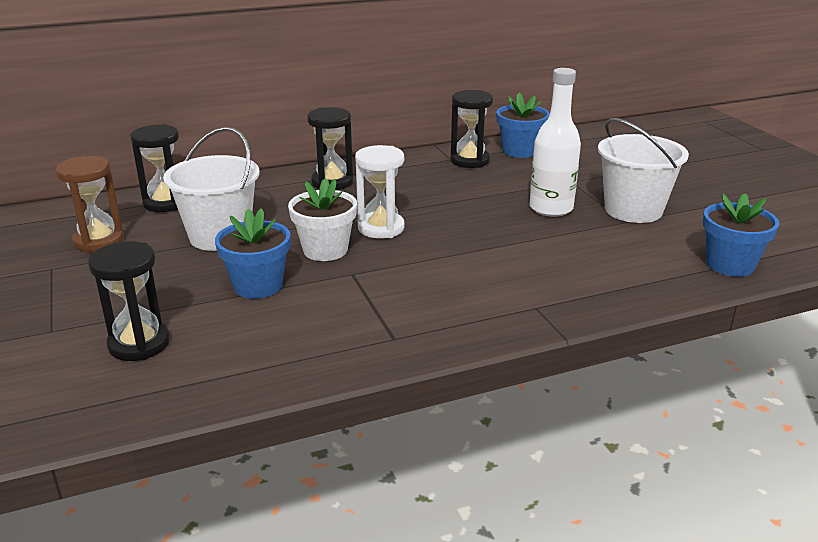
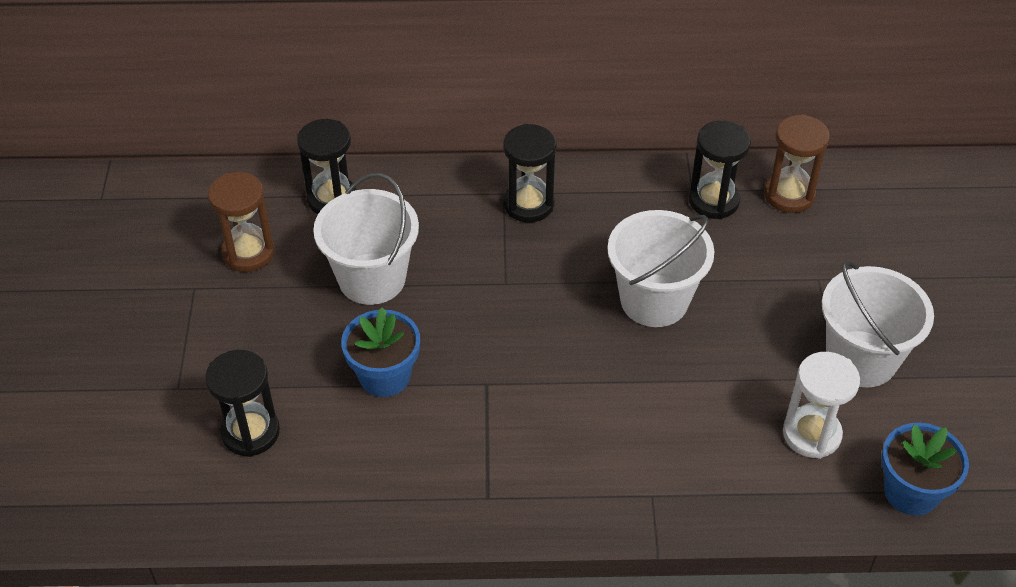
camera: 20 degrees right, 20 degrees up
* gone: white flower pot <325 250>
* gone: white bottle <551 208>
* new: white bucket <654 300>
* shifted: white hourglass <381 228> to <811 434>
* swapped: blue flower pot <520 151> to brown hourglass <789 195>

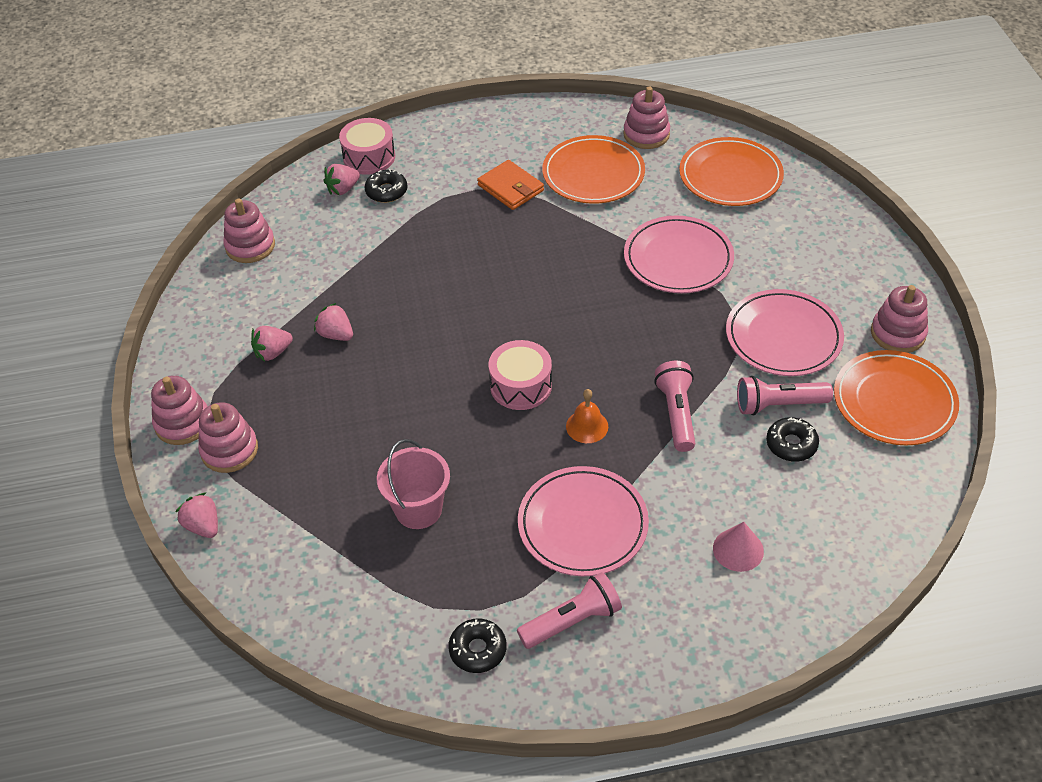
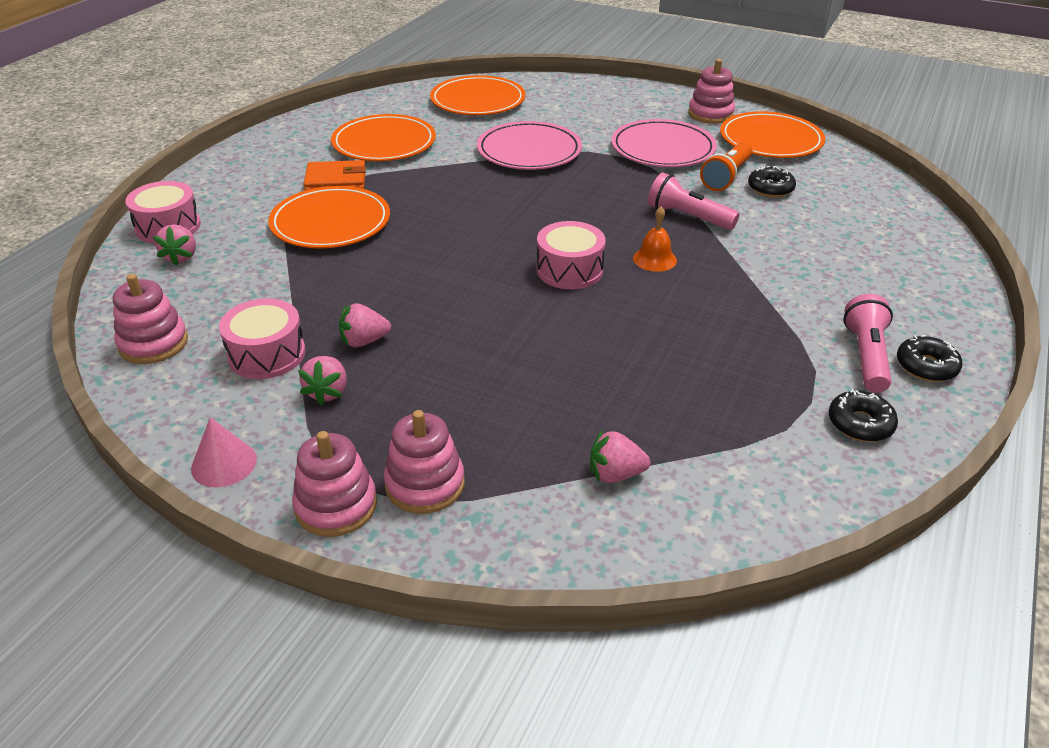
camera: 55 degrees left, 10 degrees down
* gone: pink bucket <418 509>
* gone: pink plate <582 524>
* gone: pink stacking toy <646 134>
* new: pink drum <267 354>
* new: orange plate <330 223>
* shifted: pink strawberry <203 526> to <615 474>
* shifted: black donut <386 191> to <926 366>
* shifted: pink cone <738 549> to <224 463>
* repainted: pink flashlight <778 405> to orange flashlight <726 177>

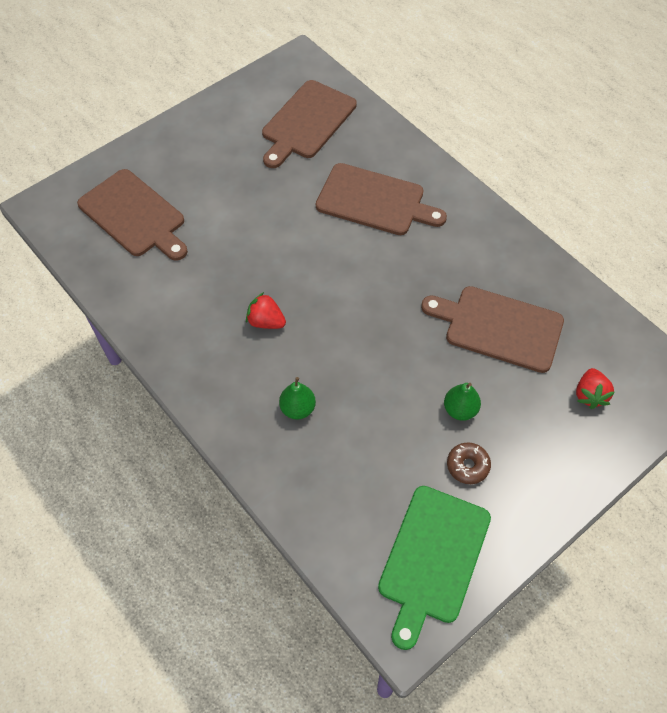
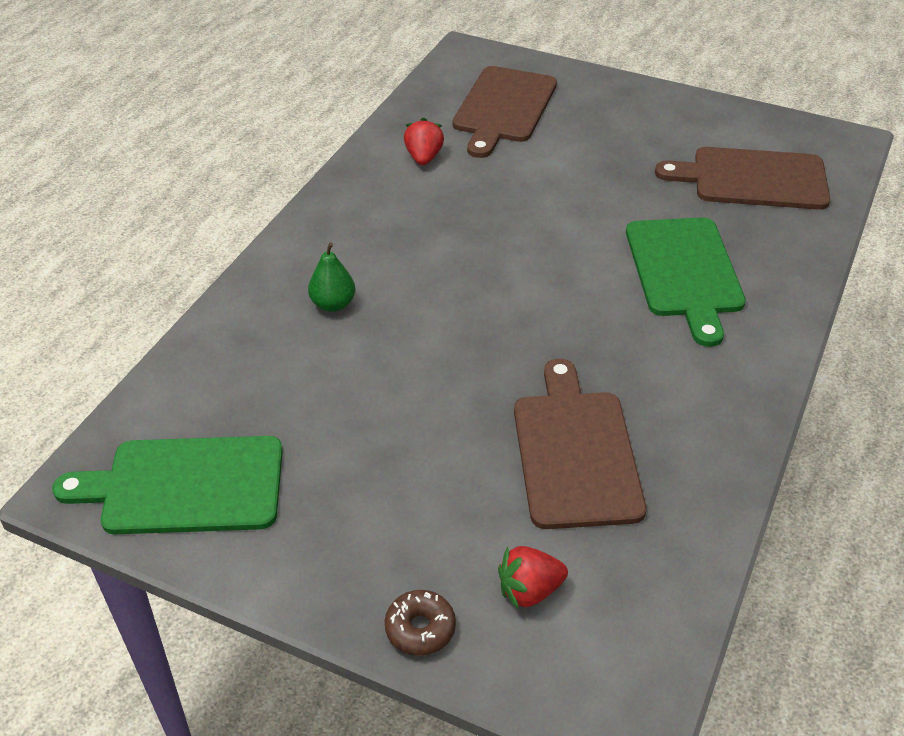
camera: 65 degrees right, 15 degrees down
* gone: green pear <460 410>
* shifted: red strawberry <266 321> to <424 158>
* shifted: brown donut <467 466> to <420 629>
* repainted: brown cutting board <374 201> to green cutting board <684 272>

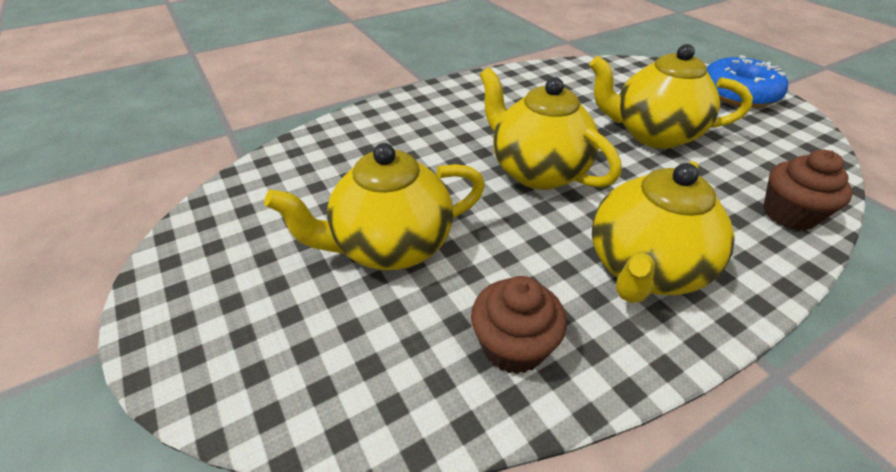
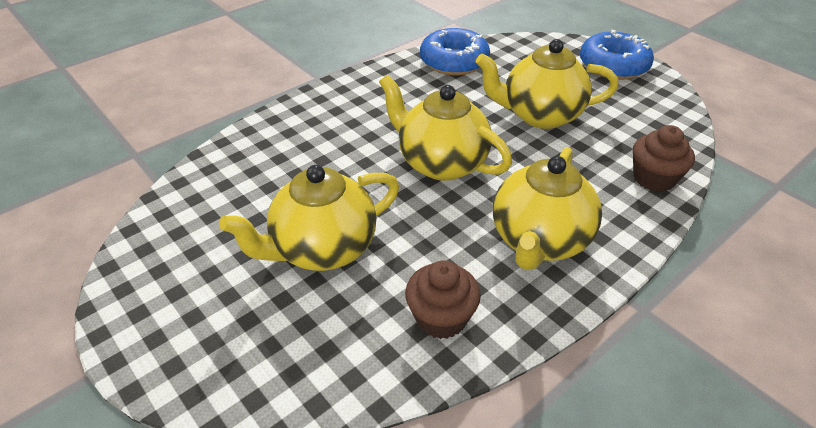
camera: 10 degrees left, 0 degrees up
* new: blue donut <454 61>

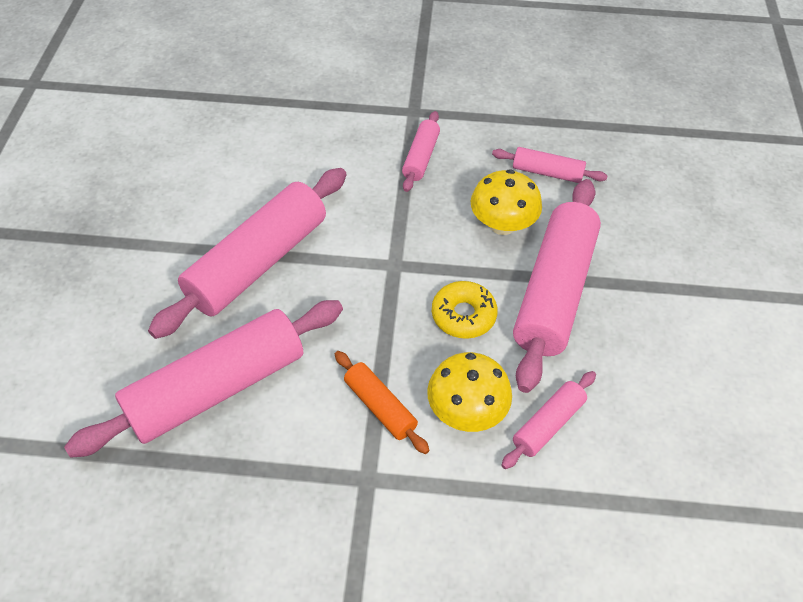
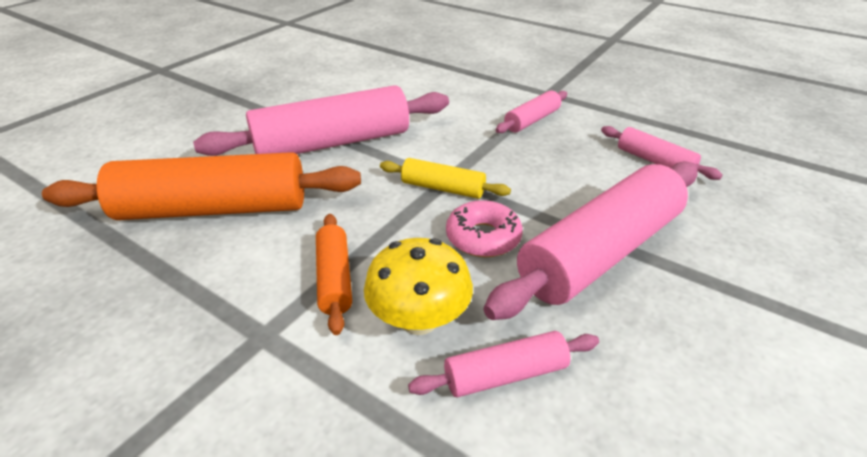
camera: 30 degrees right, 15 degrees down
* gone: yellow mushroom <502 225>
* new: yellow rolling pin <443 188>
* repainted: pink rolling pin <217 387> to orange rolling pin <214 209>
* repainted: yellow donut <463 315> to pink donut <483 237>

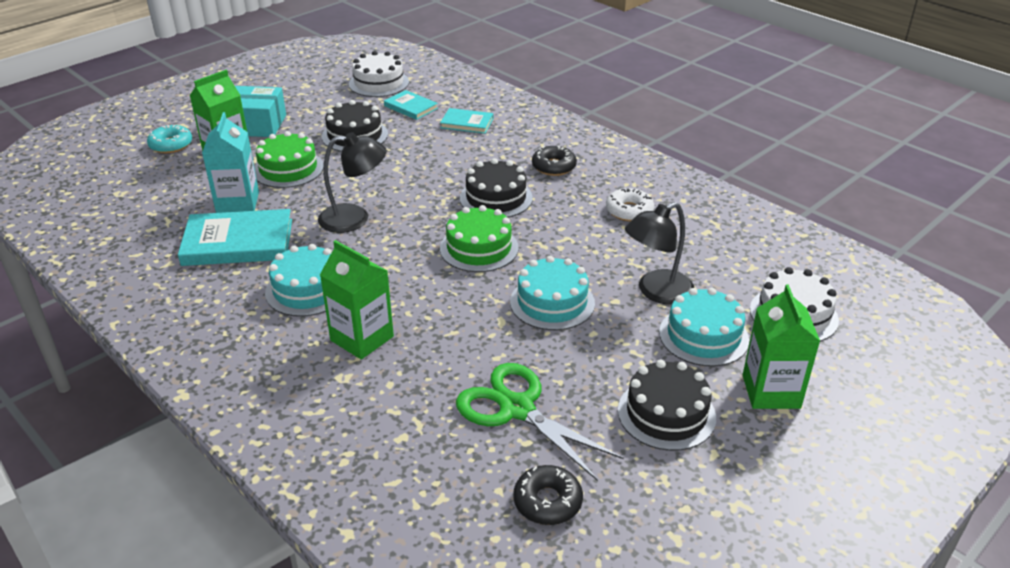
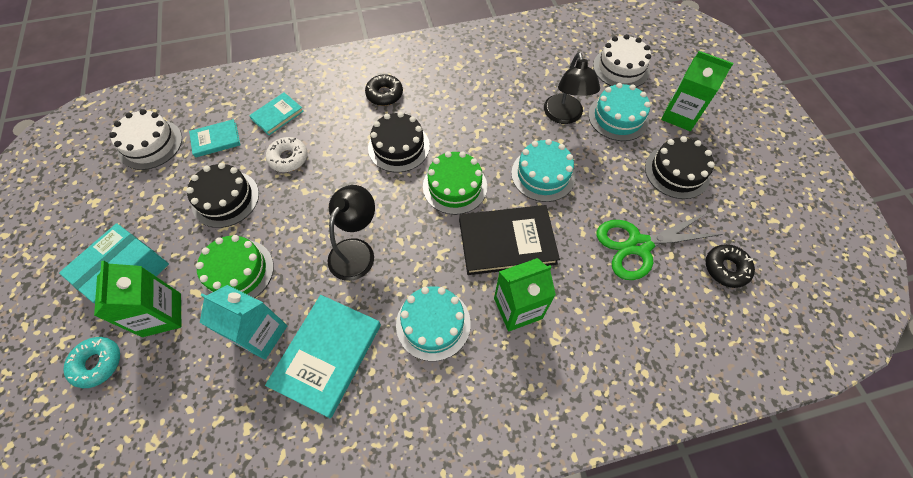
camera: 60 degrees left, 25 degrees up
* new: black book <507 241>
* shifted: white donut <629 211> to <288 158>

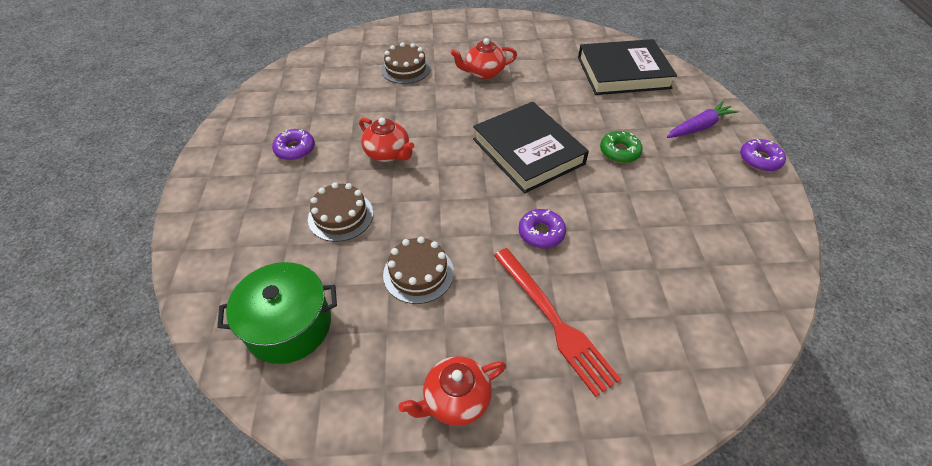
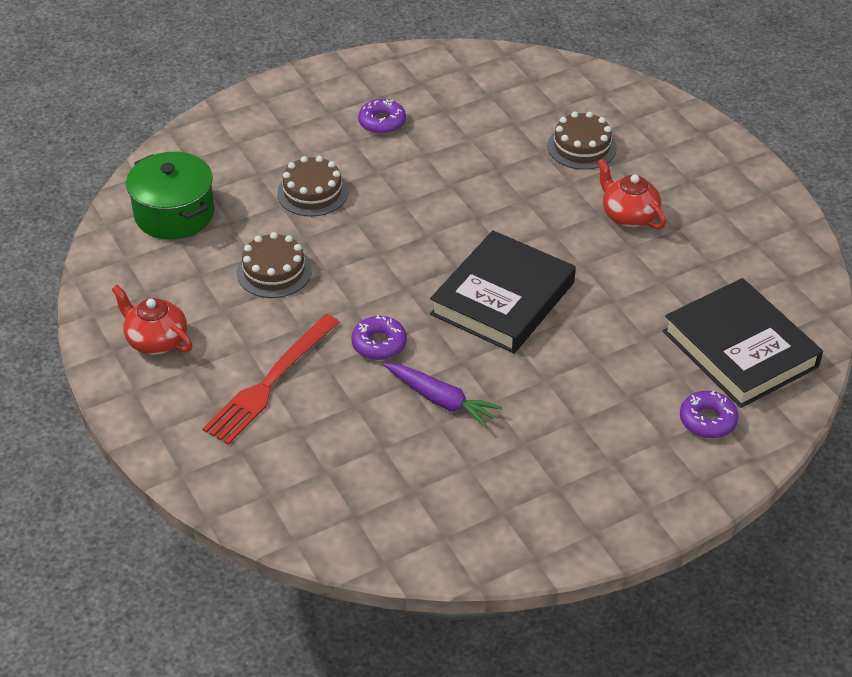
camera: 65 degrees right, 5 degrees down
* gone: red teapot <388 153>
* gone: green donut <619 151>
* shifted: purple carrot <699 127> to <441 400>
* shifted: purple donut <759 160> to <707 420>

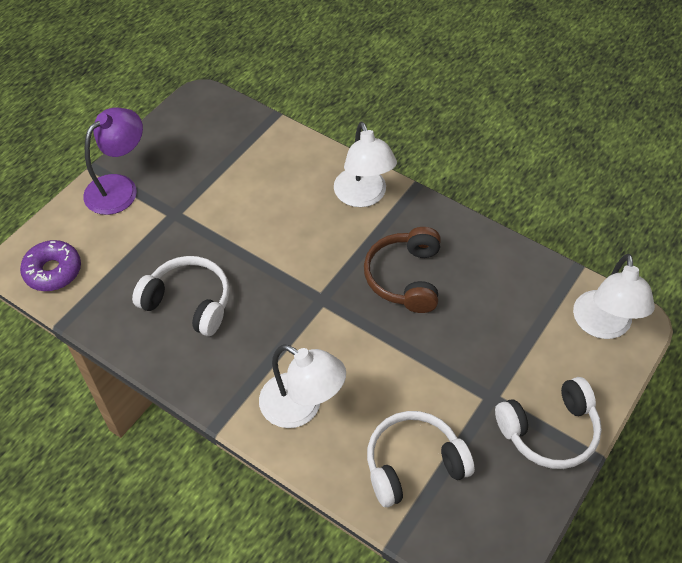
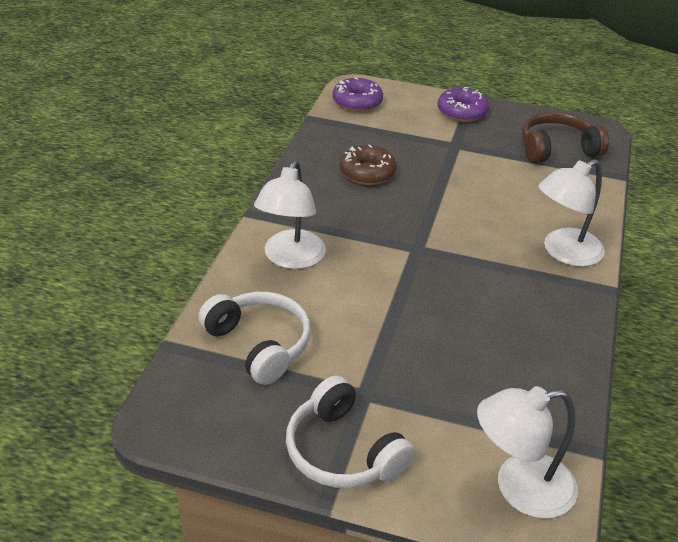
camera: 70 degrees right, 15 degrees down
* shifted: brown headphones <405 277> to <557 149>
* swapped: purple lamp <119 187> to purple donut <462 112>
* swapped: white headphones <189 302> to brown donut <367 173>

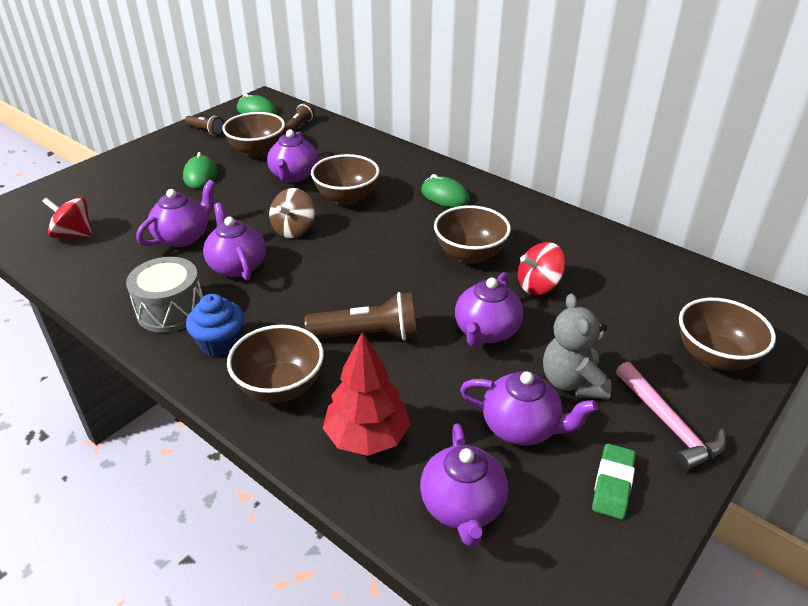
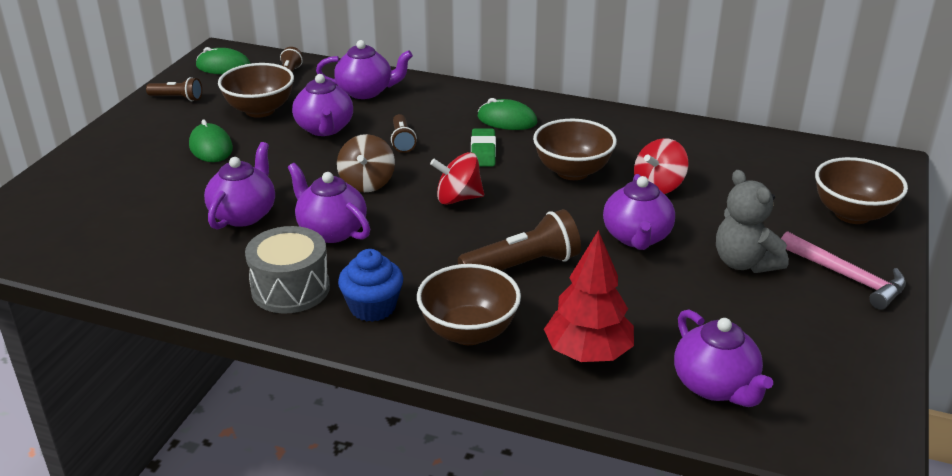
camera: 20 degrees left, 5 degrees down
* shifted: red spinning top <74 234> to <458 198>
* shifted: purple teapot <522 427> to <366 92>
* shifted: green eraser <613 484> to <483 152>
* swapped: brown bowl <346 198> to brown flashlight <402 141>

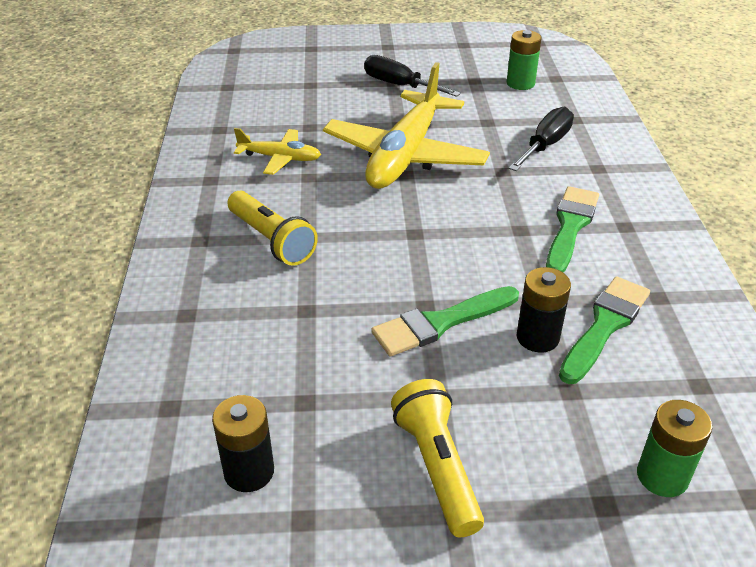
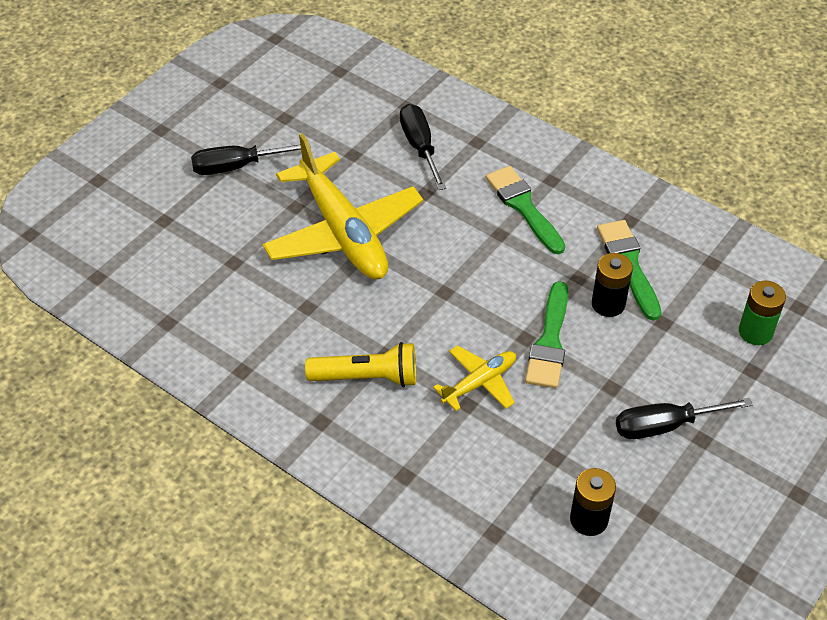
camera: 50 degrees left, 10 degrees up
* gone: green battery <520 83>
* shifted: yellow plane <280 158> to <479 382>
* swapped: yellow flashlight <437 467> to black screwdriver <665 426>

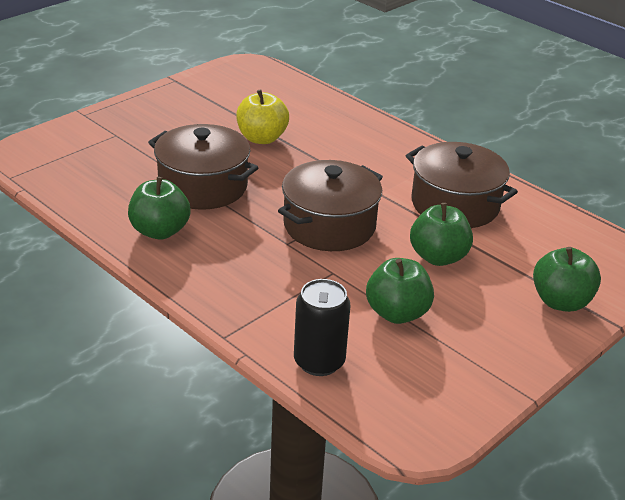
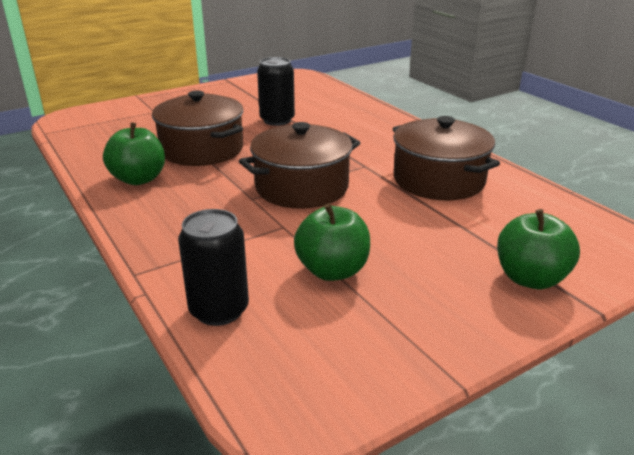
camera: 15 degrees right, 5 degrees down
* gone: green apple <438 257>
* swapped: yellow apple <262 138> to black can <277 120>

